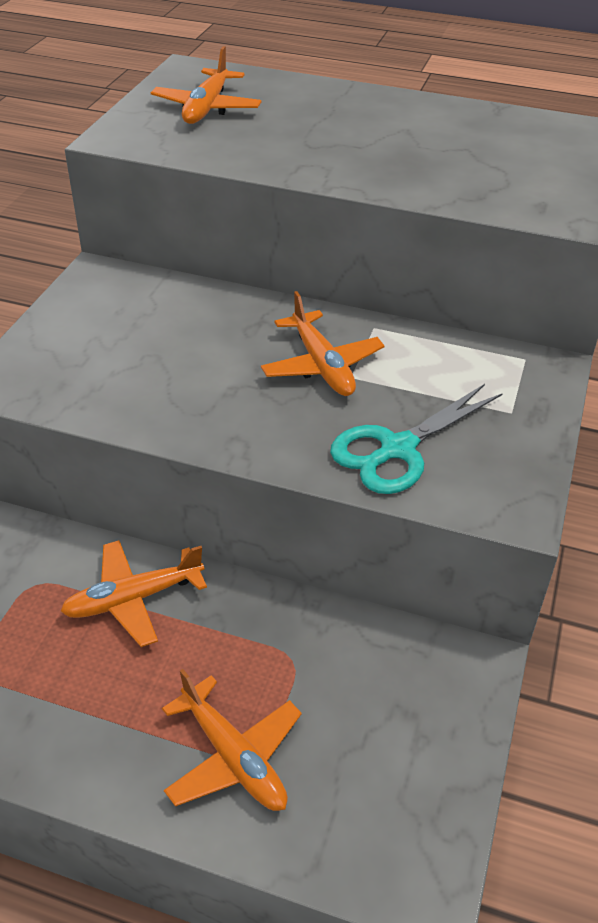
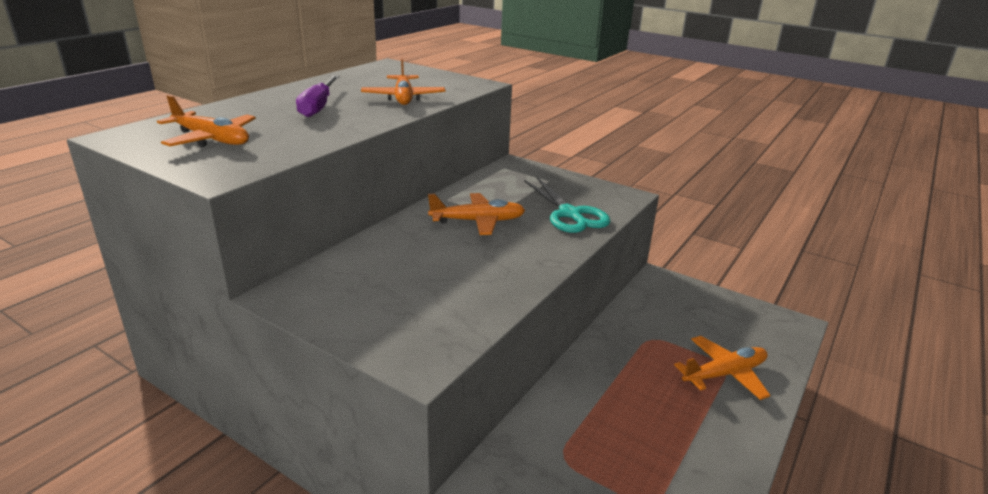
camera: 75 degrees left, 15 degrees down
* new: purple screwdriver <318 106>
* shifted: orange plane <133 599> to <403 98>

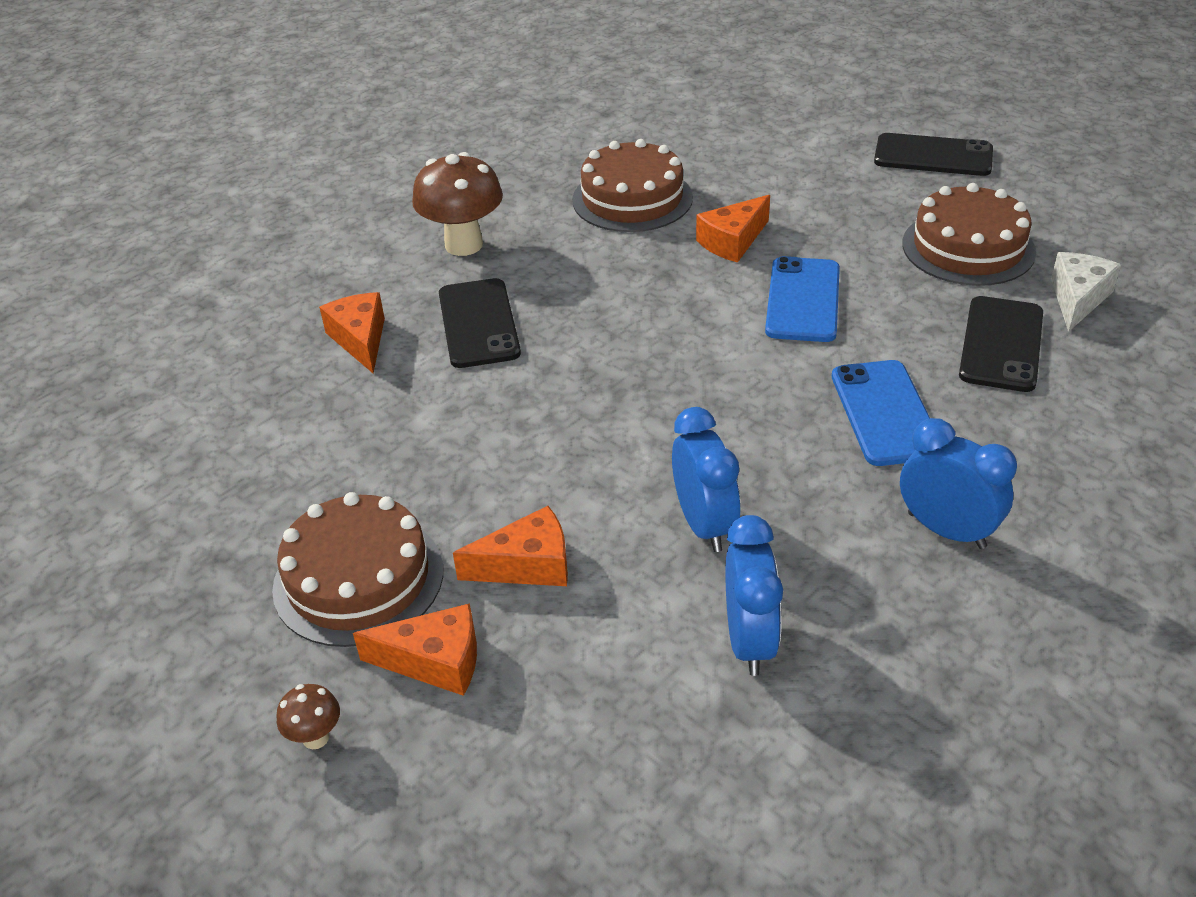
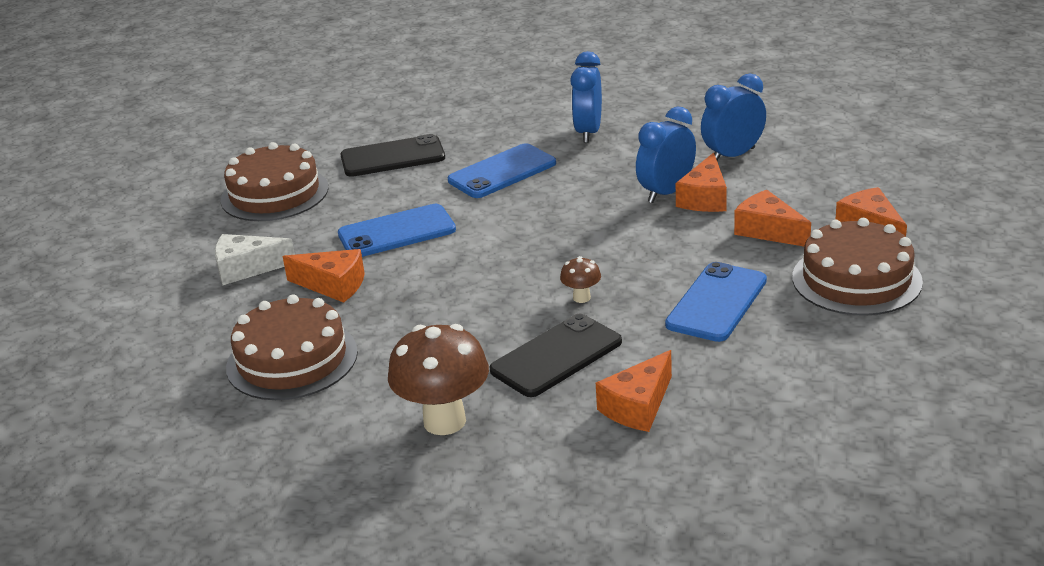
camera: 120 degrees left, 10 degrees down
* gone: black phone <933 156>
* new: blue phone <716 302>
* new: orange cheese <705 198>
* shifted: brown mushroom <316 737> to <581 298>
* shifted: white cheese <1077 299> to <247 268>

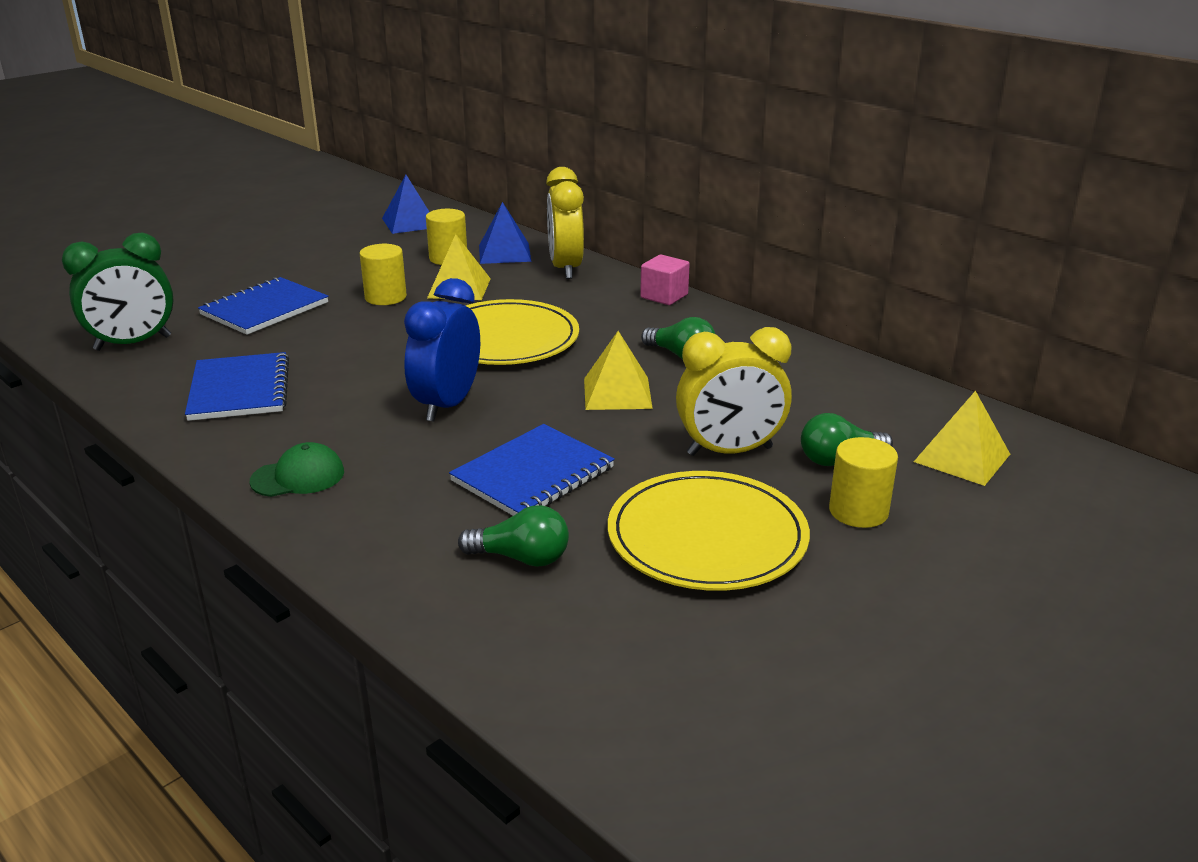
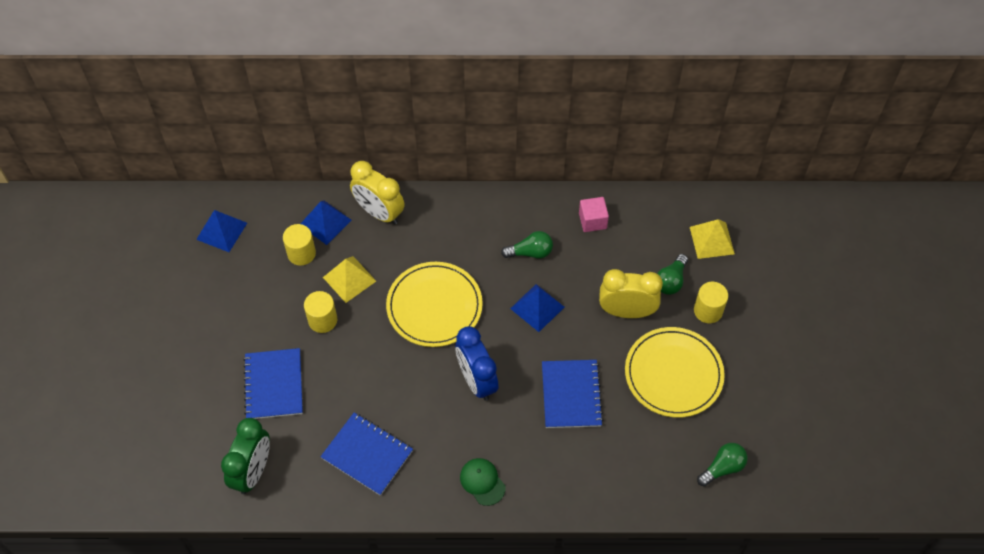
camera: 45 degrees left, 30 degrees up
* shifted: green light bulb <521 558> to <722 468>
* shifted: pink cube <664 296> to <592 221>
* repainted: yellow pyramid <617 393> to blue pyramid <537 307>
* rotated: green cap <298 477> = <482 482> 60 degrees counterclockwise
* rotated: yellow clock <730 451> = <626 311> 120 degrees counterclockwise

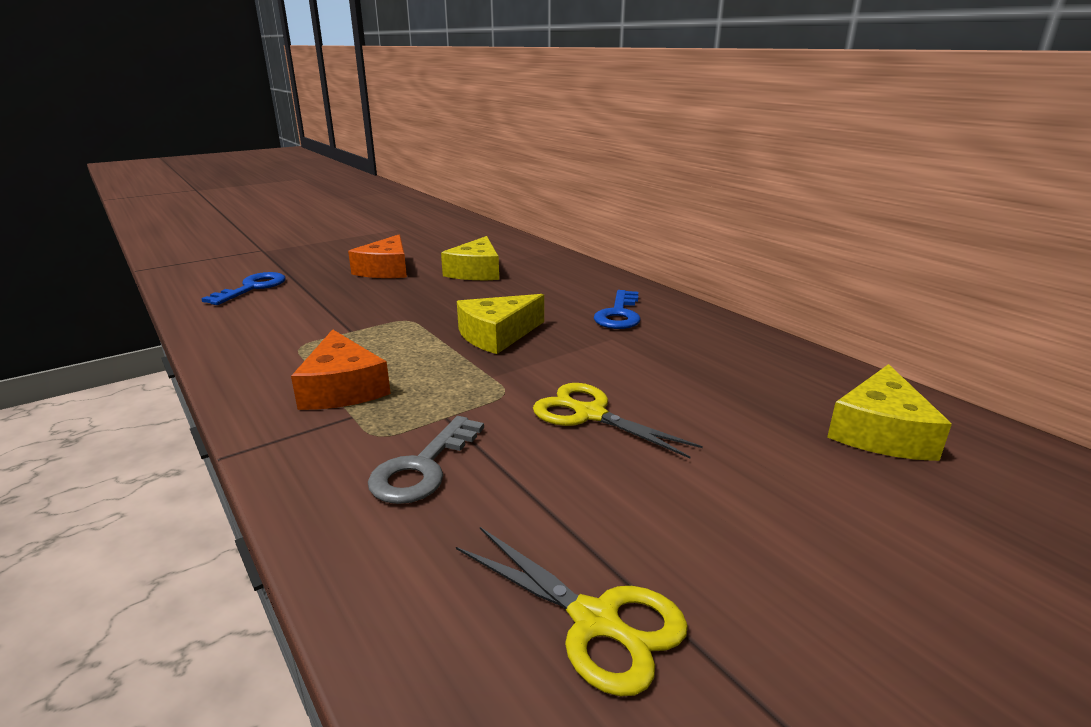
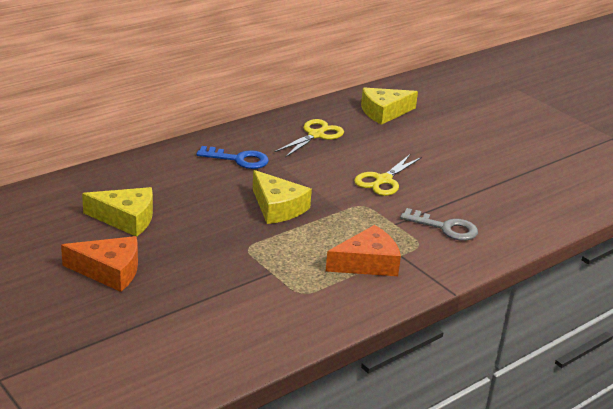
camera: 95 degrees left, 5 degrees up
* gone: blue key <252 288>
* shifted: yellow scissors <596 621> to <316 135>
* rotated: yellow cheese <881 432> = <384 112> 135 degrees clockwise

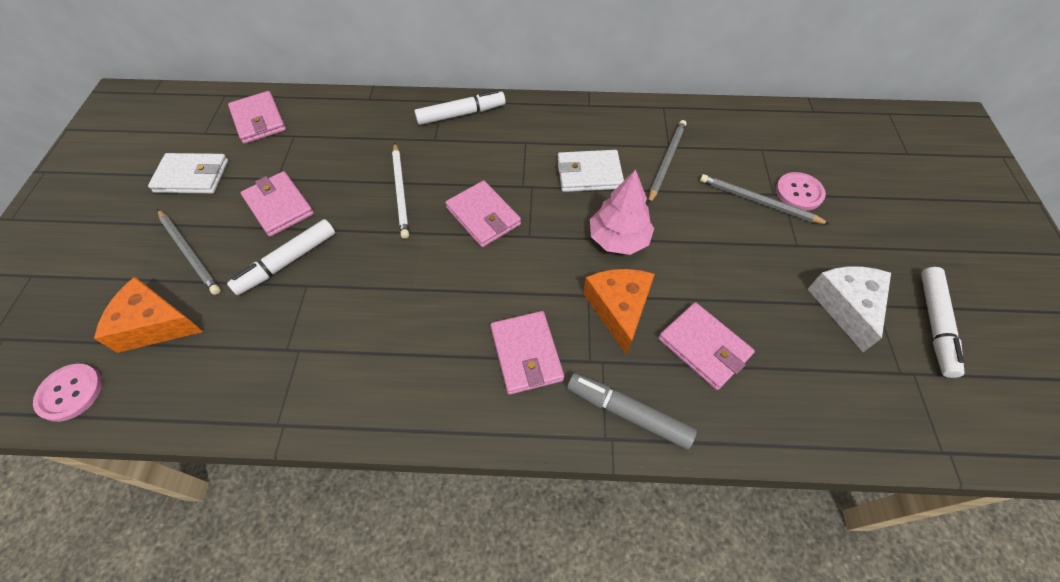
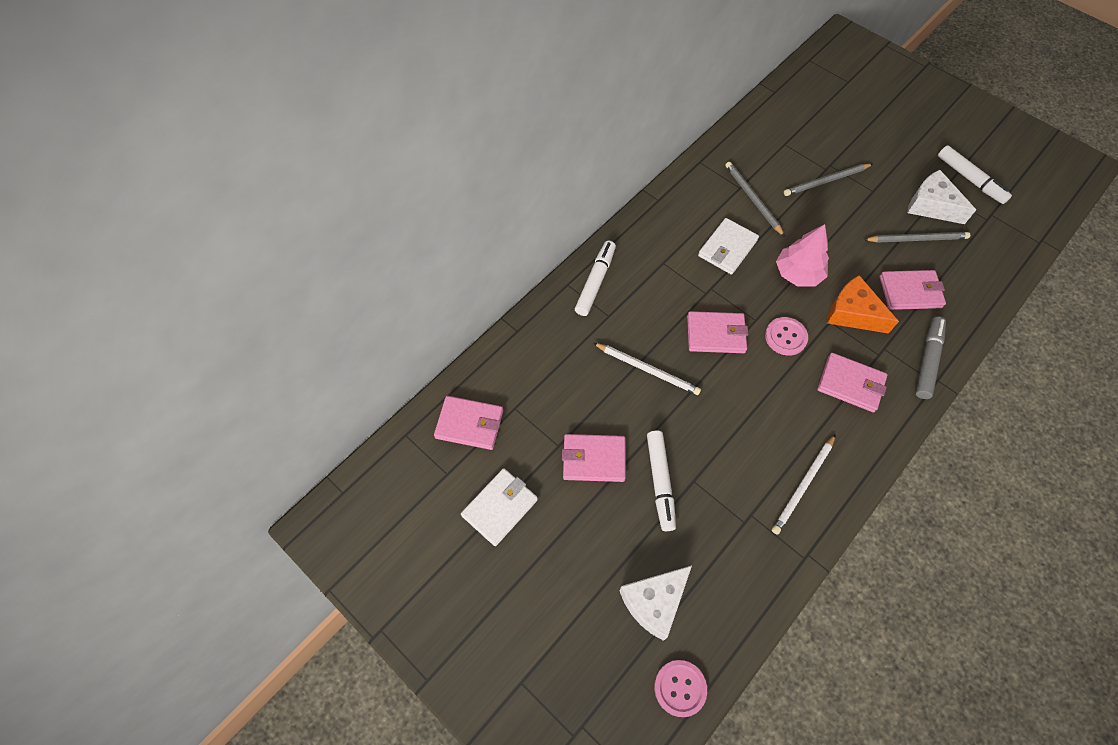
camera: 50 degrees left, 5 degrees up
* new: white pencil <803 485>
* shifted: grey pencil <190 253> to <917 239>
* shifted: pink button <799 192> to <785 337>
* repainted: orange cheese <155 324> to white cheese <654 602>
* rotated: grey marker <628 413> = <927 360> 135 degrees clockwise

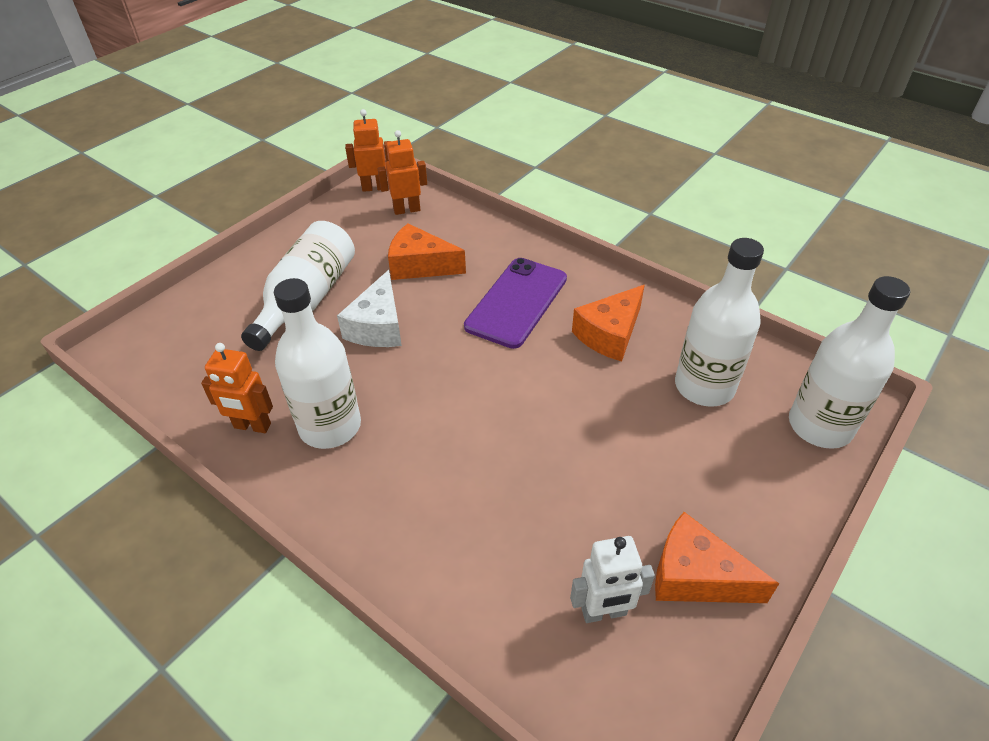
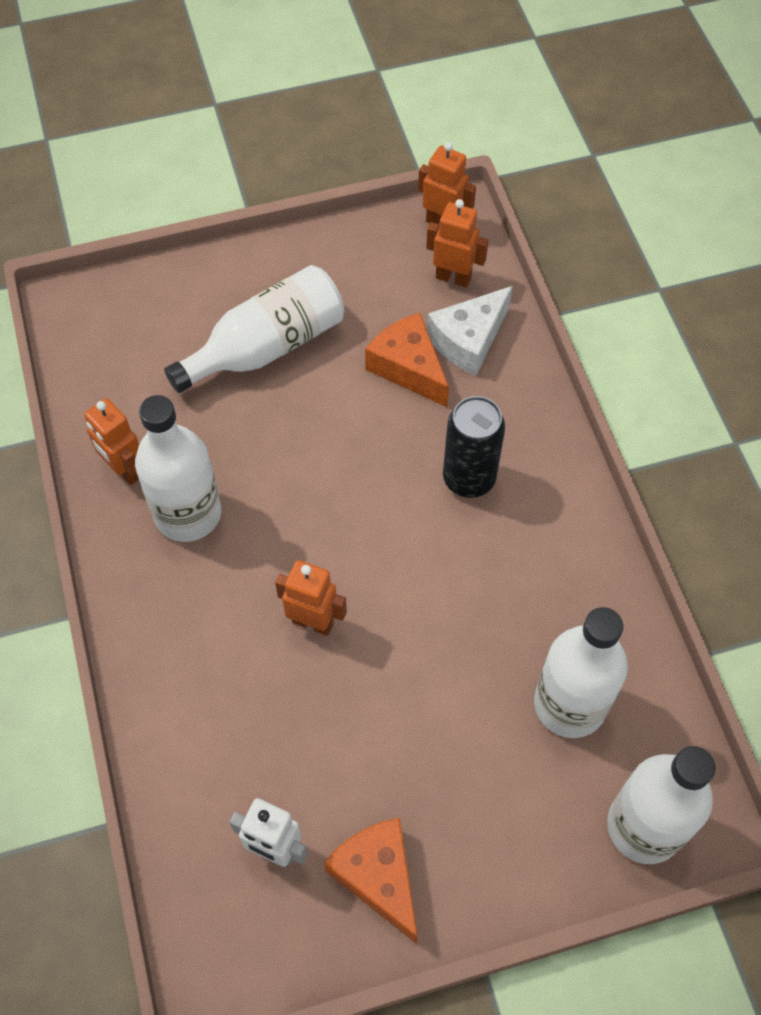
camera: 35 degrees right, 15 degrees up
* gone: orange cheese <610 334>
* new: orange robot <313 622>
* shifted: white cheese <378 326> to <469 340>
* swapped: purple phone <517 302> to black can <469 479>

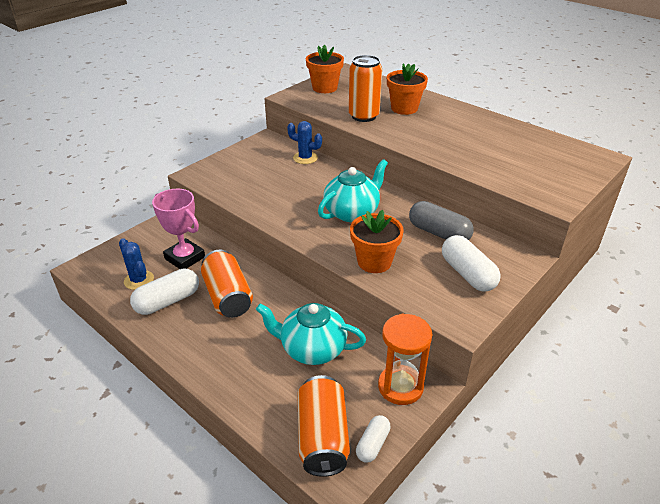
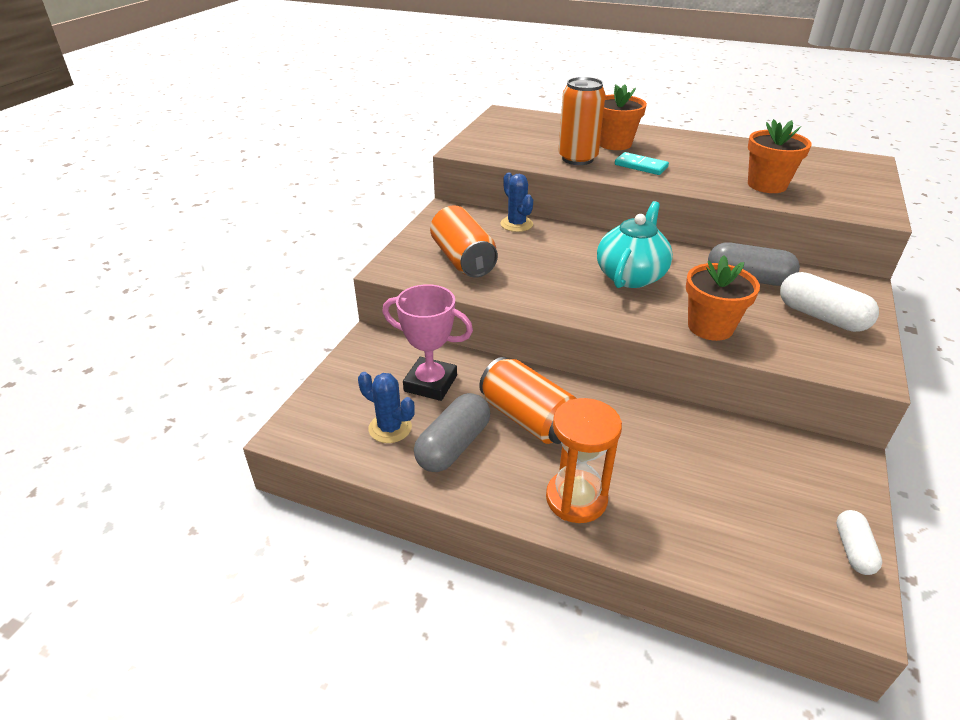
camera: 20 degrees left, 0 degrees up
* gone: turquoise teapot <312 349>
* new: turquoise domino <641 166>
* shifted: orange can <322 437> to <463 260>
* shifted: orange flower pot <324 88> to <767 185>
* shifted: orange hourglass <400 386> to <576 499>
* repainted: white capsule <167 301> to grey capsule <453 446>
* rotated: blue cactus <305 158> = <516 224> 60 degrees clockwise

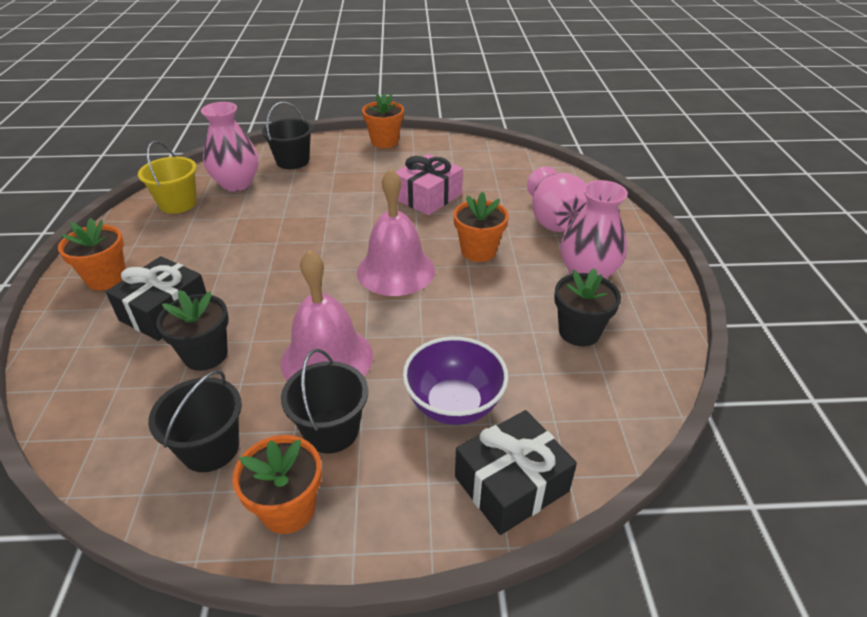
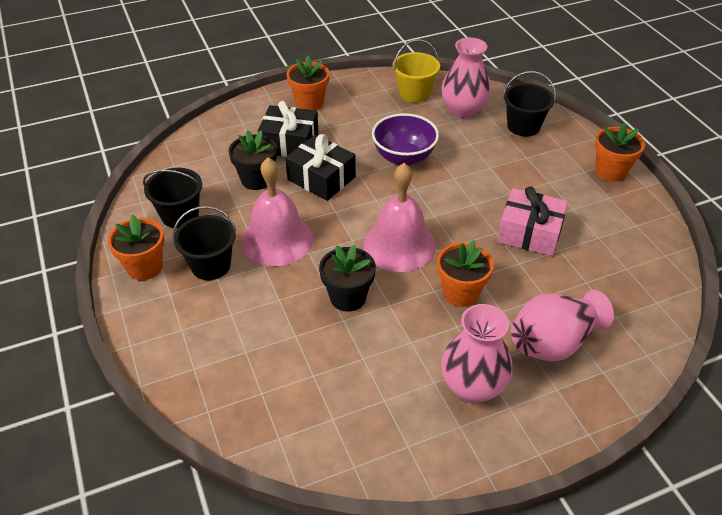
camera: 70 degrees right, 5 degrees up
* shifted: purple bowl <454 404> to <404 157>
* shifted: black gift <511 484> to <321 178>
* shifted: black flower pot <579 332> to <348 297>

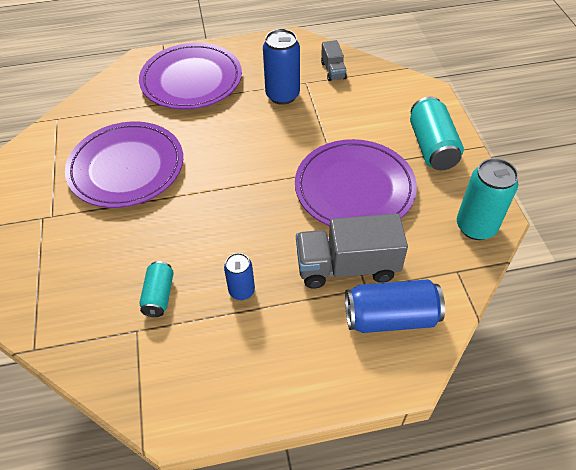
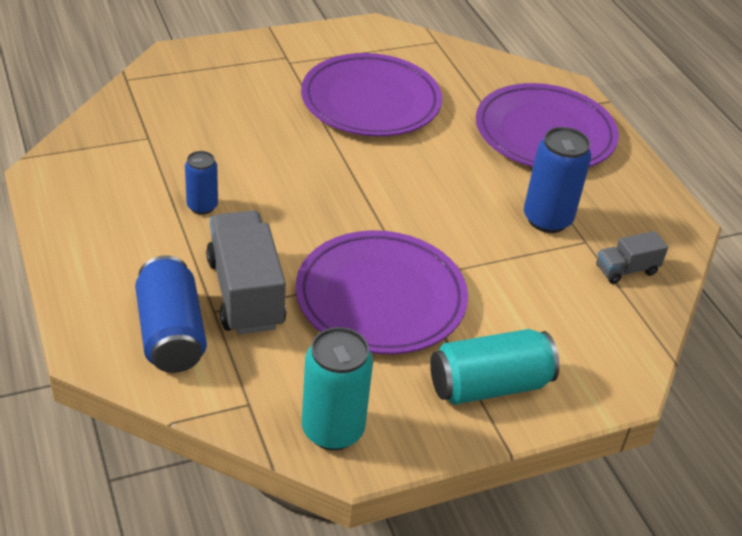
camera: 75 degrees right, 10 degrees down
* gone: turquoise can <159 295>

